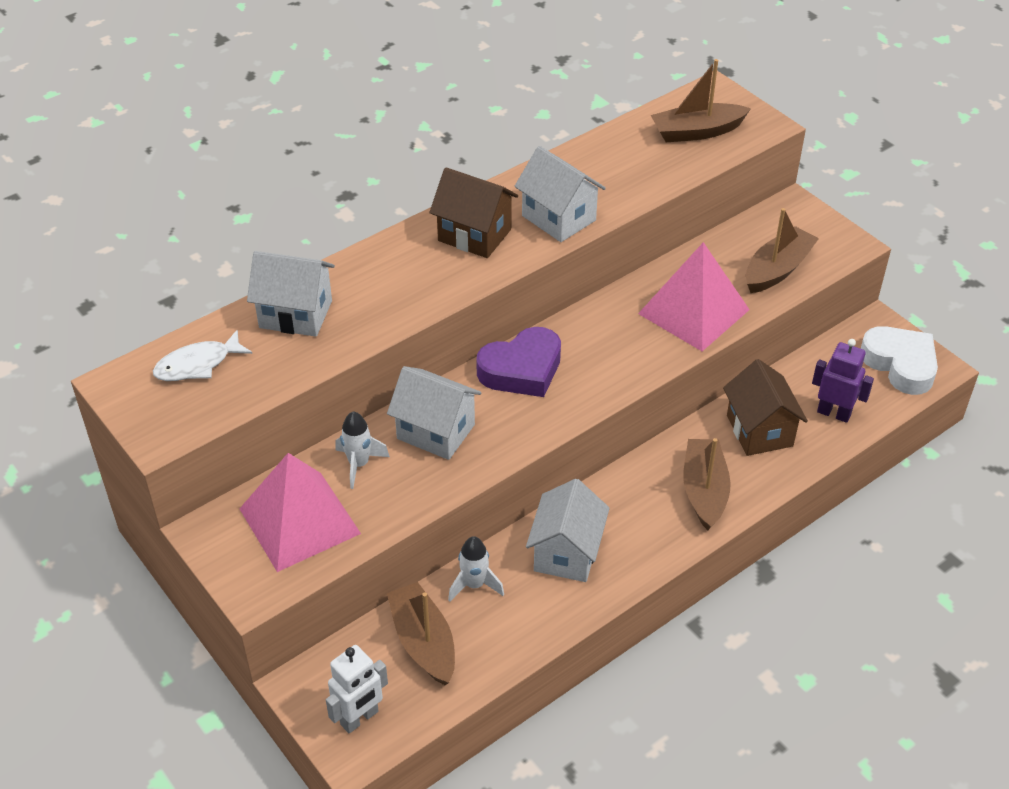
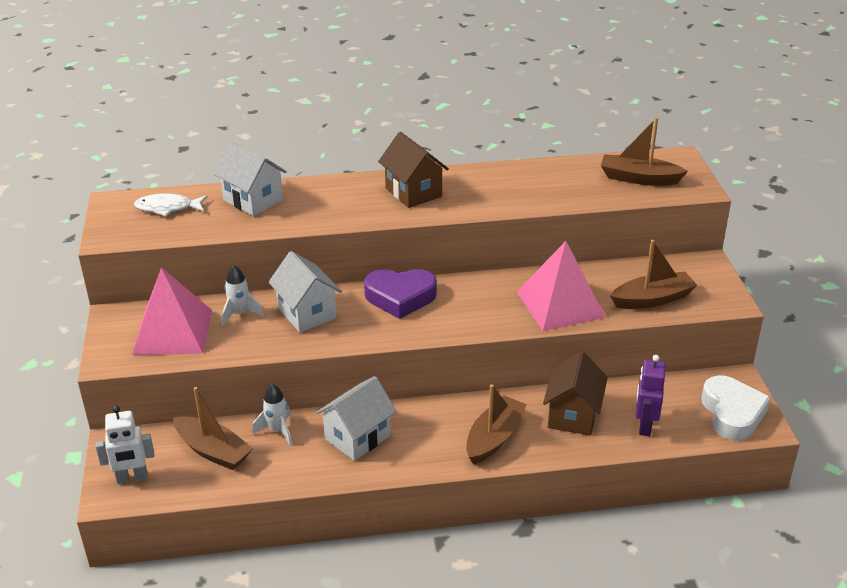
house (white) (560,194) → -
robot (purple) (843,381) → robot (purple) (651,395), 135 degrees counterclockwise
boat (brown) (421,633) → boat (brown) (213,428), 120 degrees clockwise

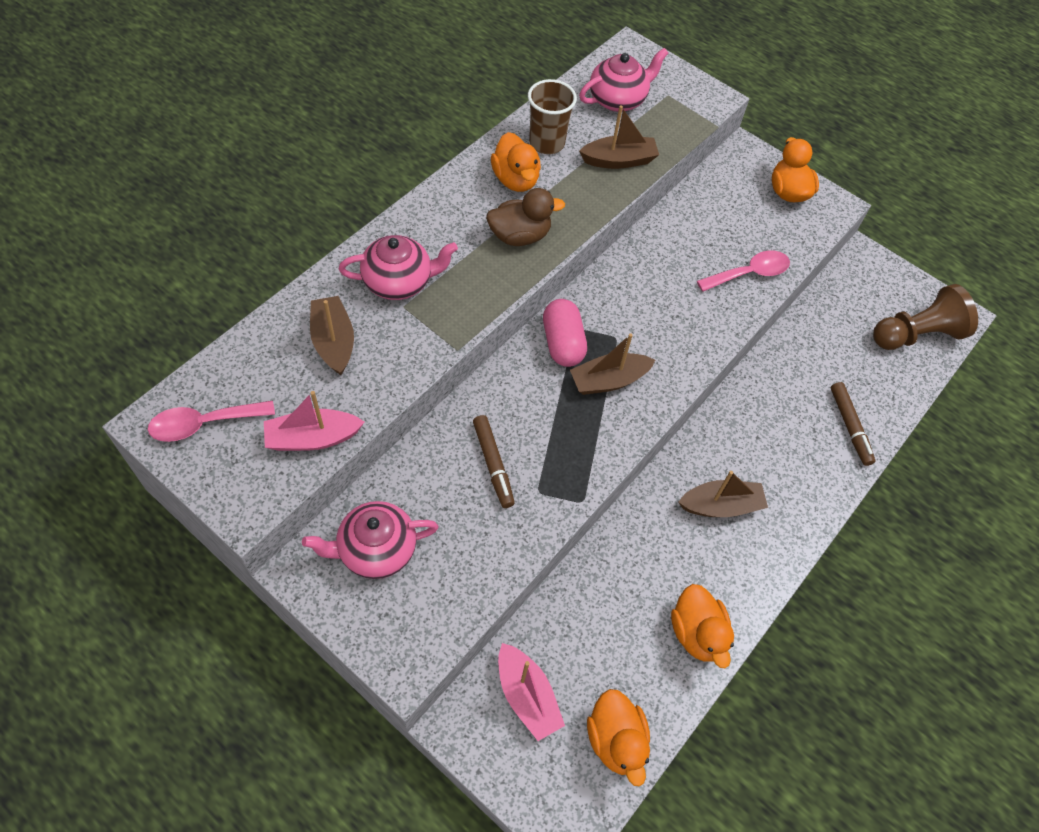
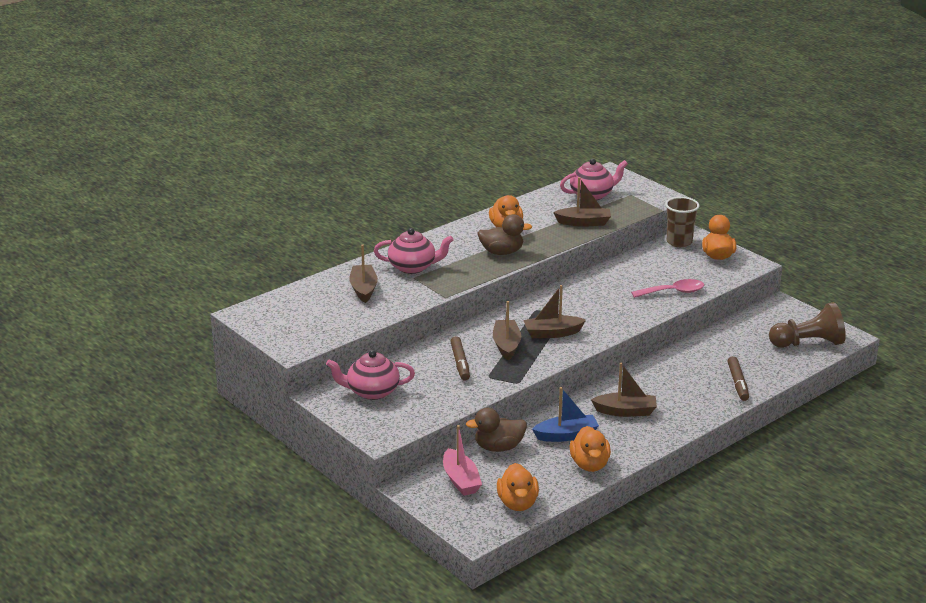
cup (brown) (552,116) → cup (brown) (682,222), moved
capsule (pink) (565,333) → -
boat (pink) (314,421) → -
spoon (pink) (211,421) → -
- → boat (brown) (507,331)
- → boat (blue) (565,414)
- → duck (brown) (496,430)

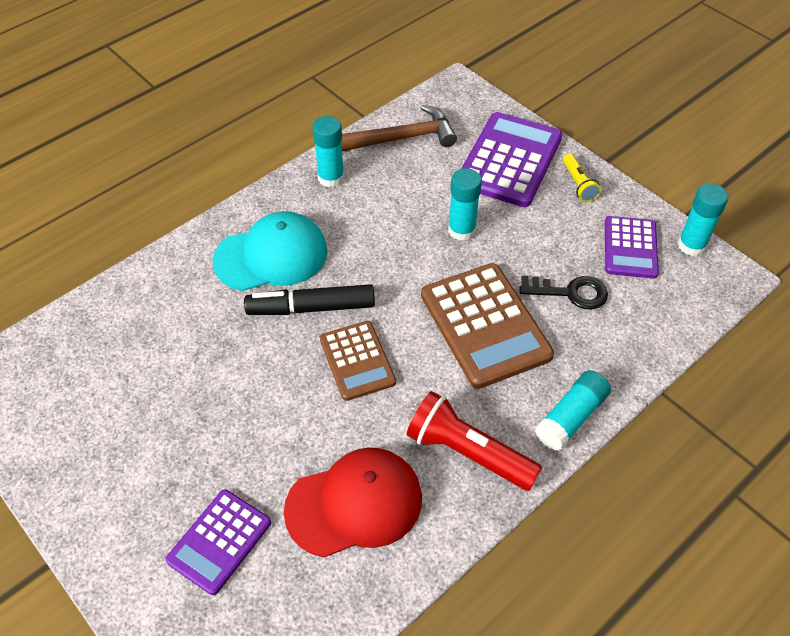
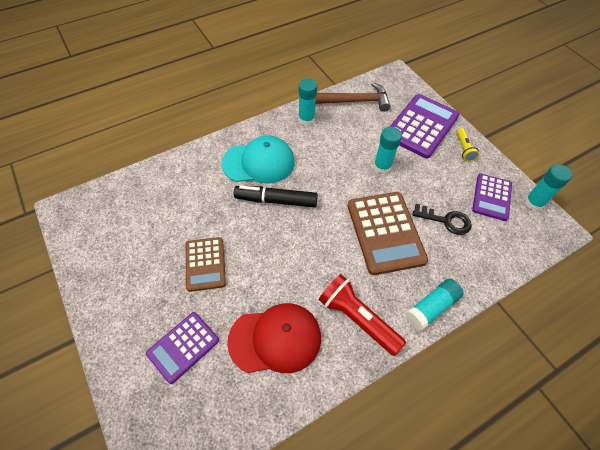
calculator (brown) (358,361) → calculator (brown) (206,264), moved

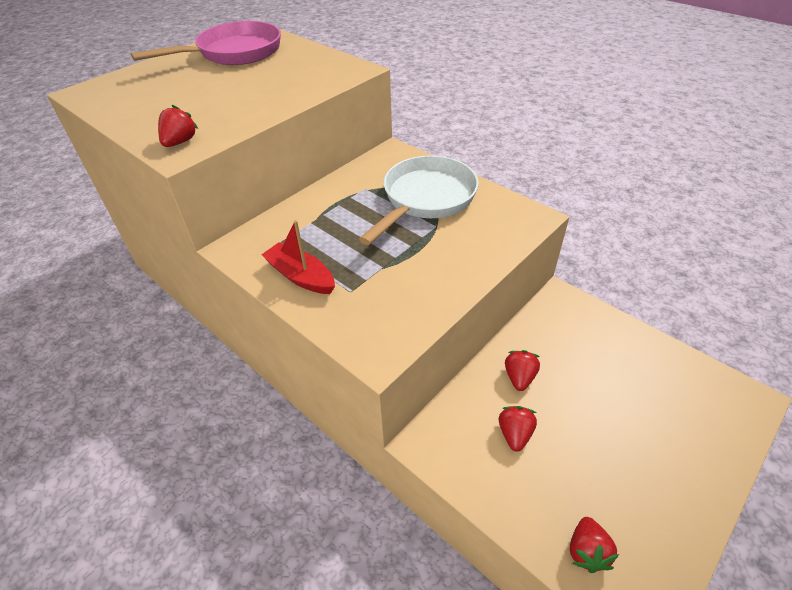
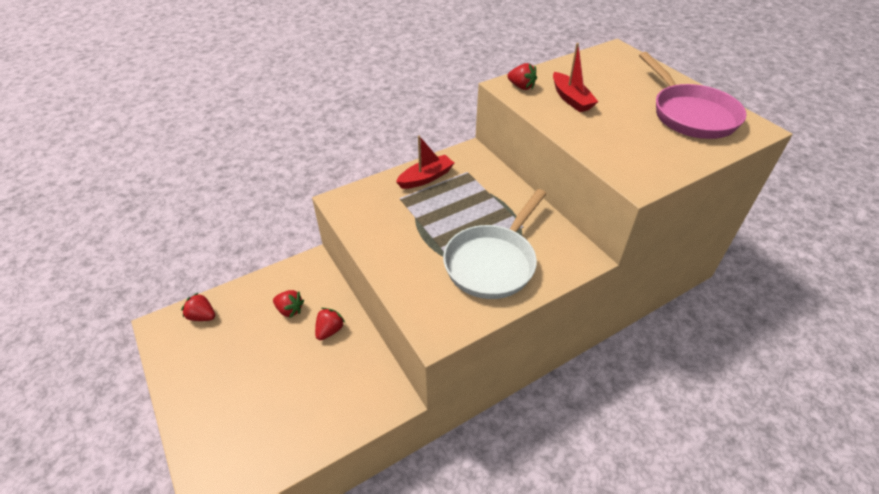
pan (white) (419,200) → pan (white) (494,244), 75 degrees clockwise
strawberry (red) (522,370) → strawberry (red) (330,324), 90 degrees counterclockwise
- → boat (red) (575,77)

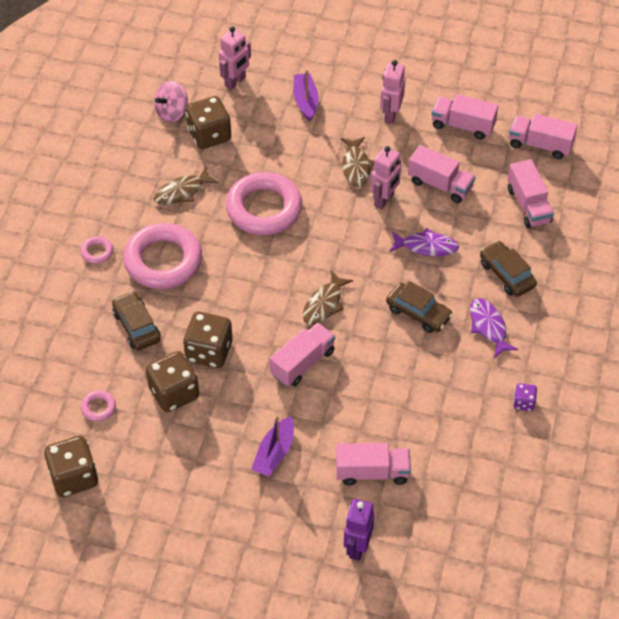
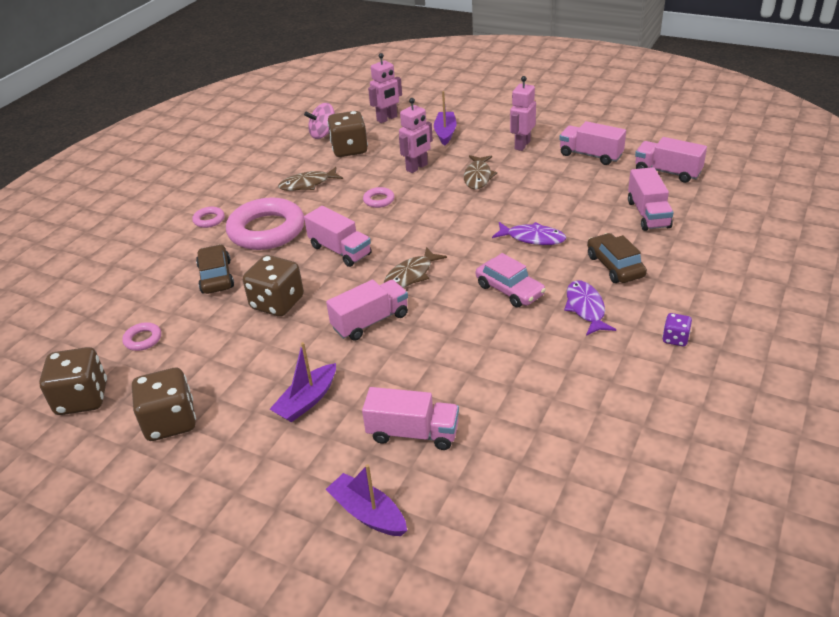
truck (pink) (441,174) → truck (pink) (338,236), moved
robot (pink) (385,177) → robot (pink) (416,135), moved
ring (pink) (264,203) → ring (pink) (378,197), x0.42
car (brown) (419,307) → car (pink) (511,280)
dice (brown) (172,381) → dice (brown) (164,404), moved
dice (purple) (525,397) → dice (purple) (677,329), moved
robot (purple) (359,530) → boat (purple) (366,500)

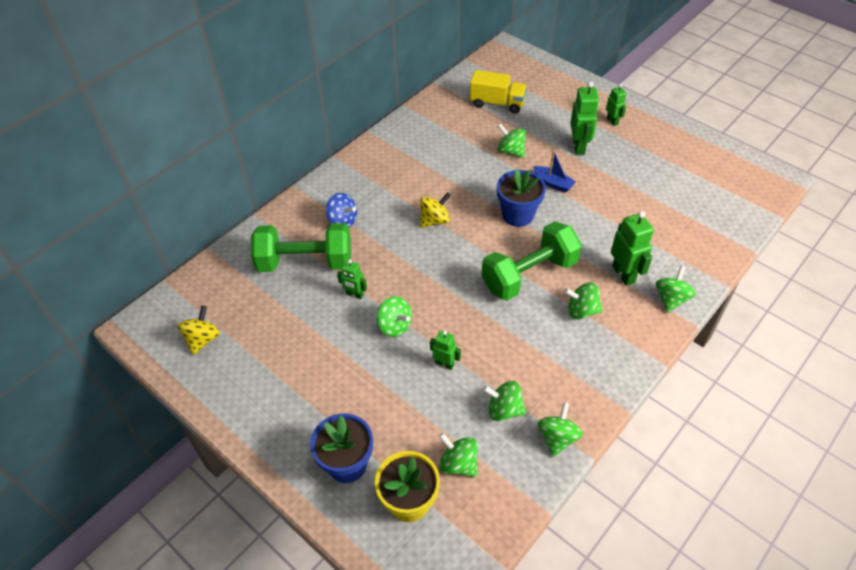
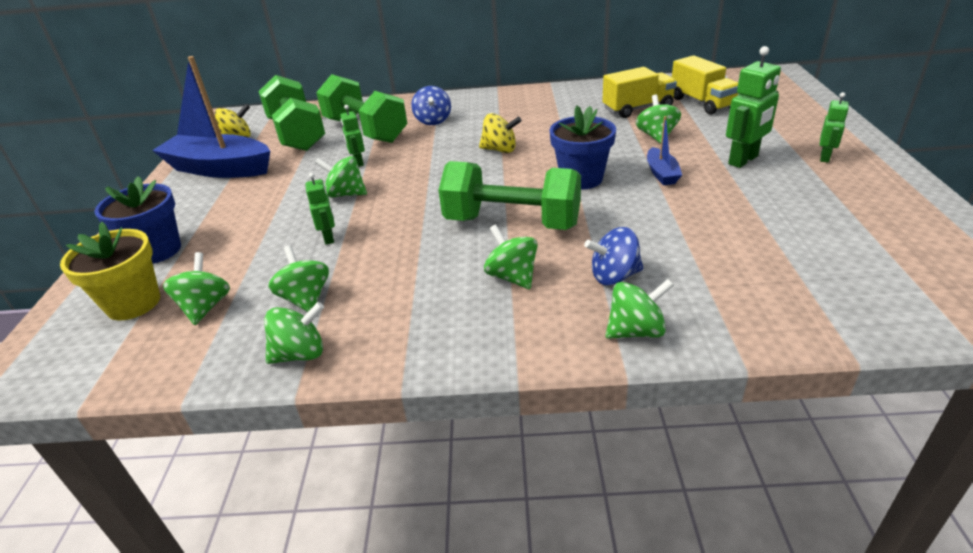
robot (green) (632,248) → spinning top (blue) (613,256)
spinning top (green) (394,316) → spinning top (green) (341,176), 105 degrees clockwise
- → boat (blue) (211,117)
- → truck (yellow) (639,92)
- → dumbbell (green) (291,113)

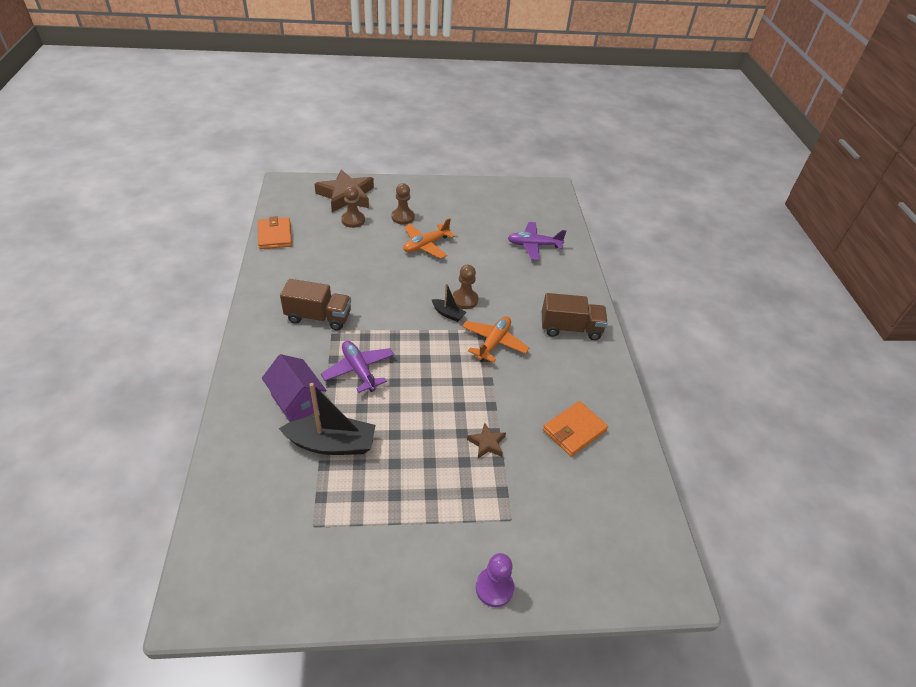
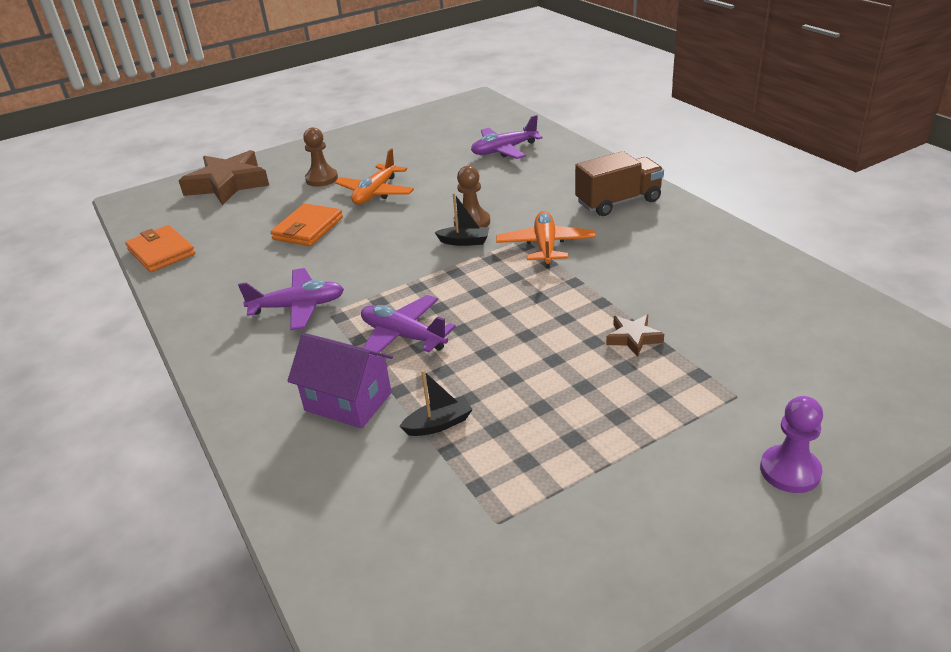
pawn (brown) (353,207) → -
truck (brown) (315,304) → plane (purple) (291,299)
boat (black) (327,419) → boat (black) (436,403), x0.50
wallet (orange) (575,429) → wallet (orange) (307,224), moved

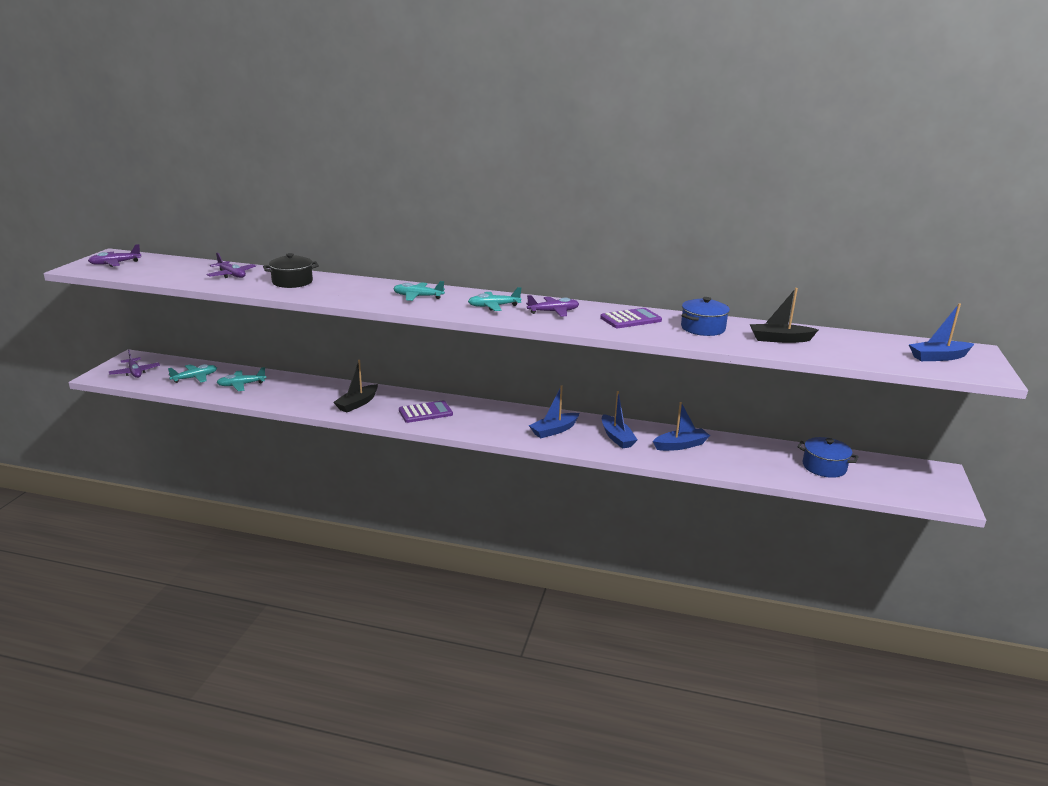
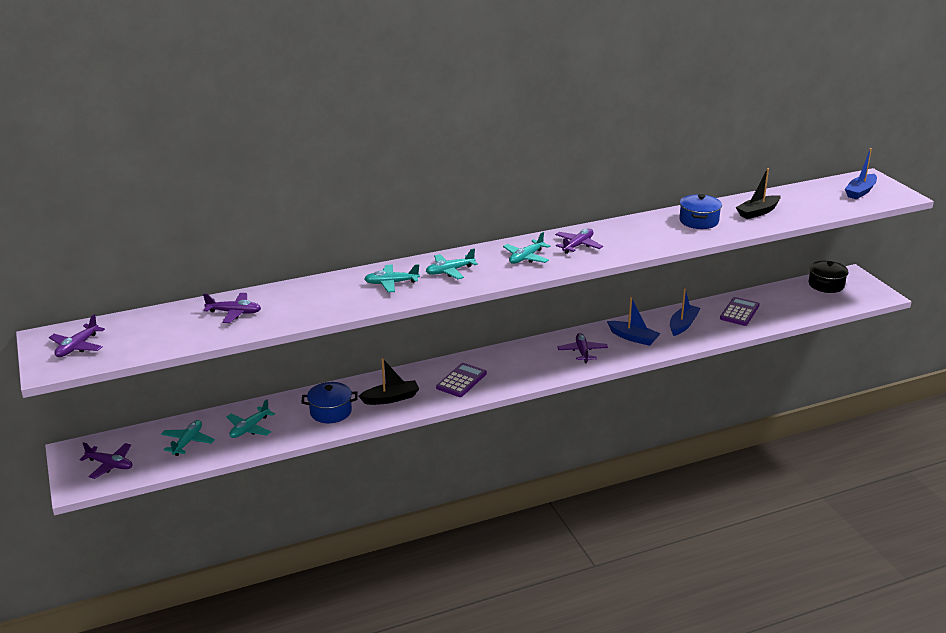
pot (black) (291,270) → pot (black) (828,277), moved
calculator (purple) (631,318) → calculator (purple) (740,311), moved
boat (black) (355,386) → boat (black) (389,381), 105 degrees counterclockwise
boat (blue) (554,411) → plane (purple) (582,348)
pot (blue) (828,457) → pot (blue) (330,402), moved
- → plane (turquoise) (392,278)

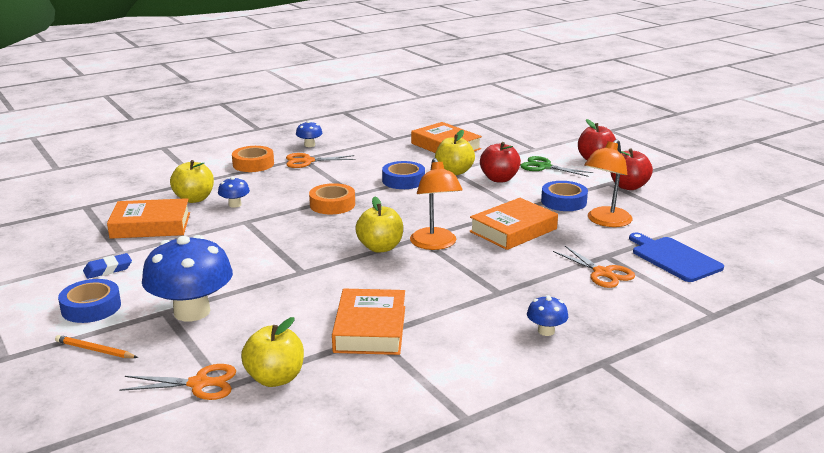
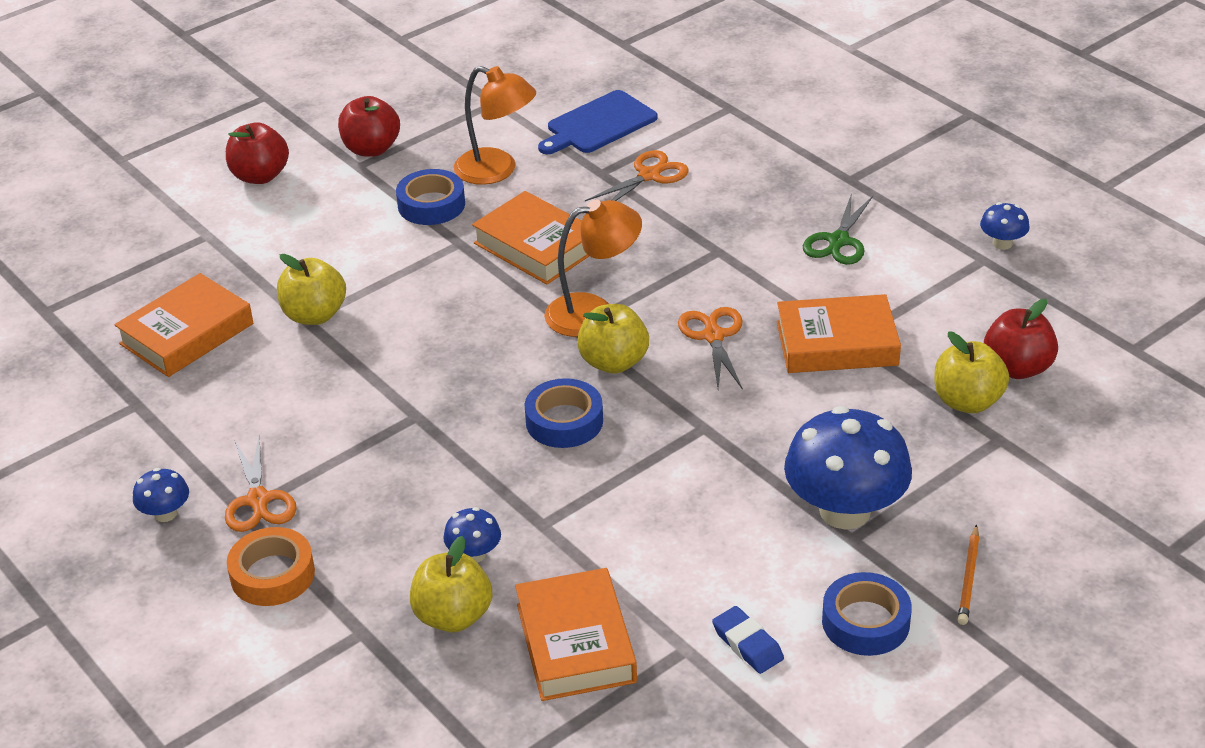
apple (red) (500,162) → apple (red) (1021,339), moved
scissors (green) (556,166) → scissors (green) (838,229), moved
tape (blue) (403,175) → tape (blue) (564,413), moved
tape (orange) (332,198) → -
mushroom (blue) (547,315) → mushroom (blue) (1005,226), moved
scissors (orange) (177,382) → scissors (orange) (710,348), moved

